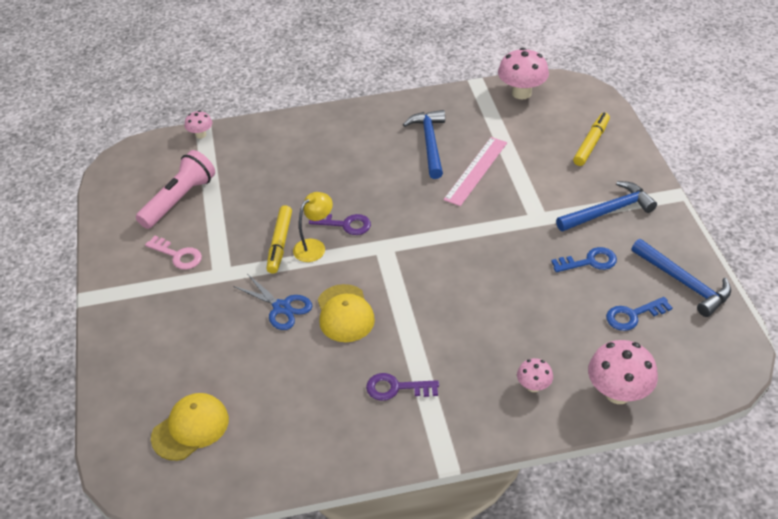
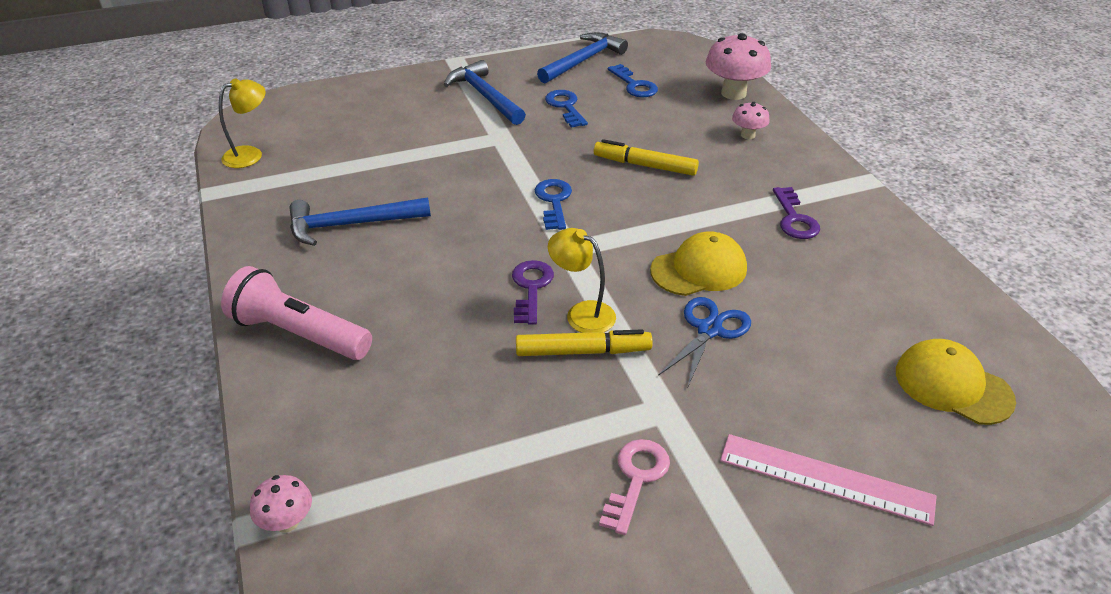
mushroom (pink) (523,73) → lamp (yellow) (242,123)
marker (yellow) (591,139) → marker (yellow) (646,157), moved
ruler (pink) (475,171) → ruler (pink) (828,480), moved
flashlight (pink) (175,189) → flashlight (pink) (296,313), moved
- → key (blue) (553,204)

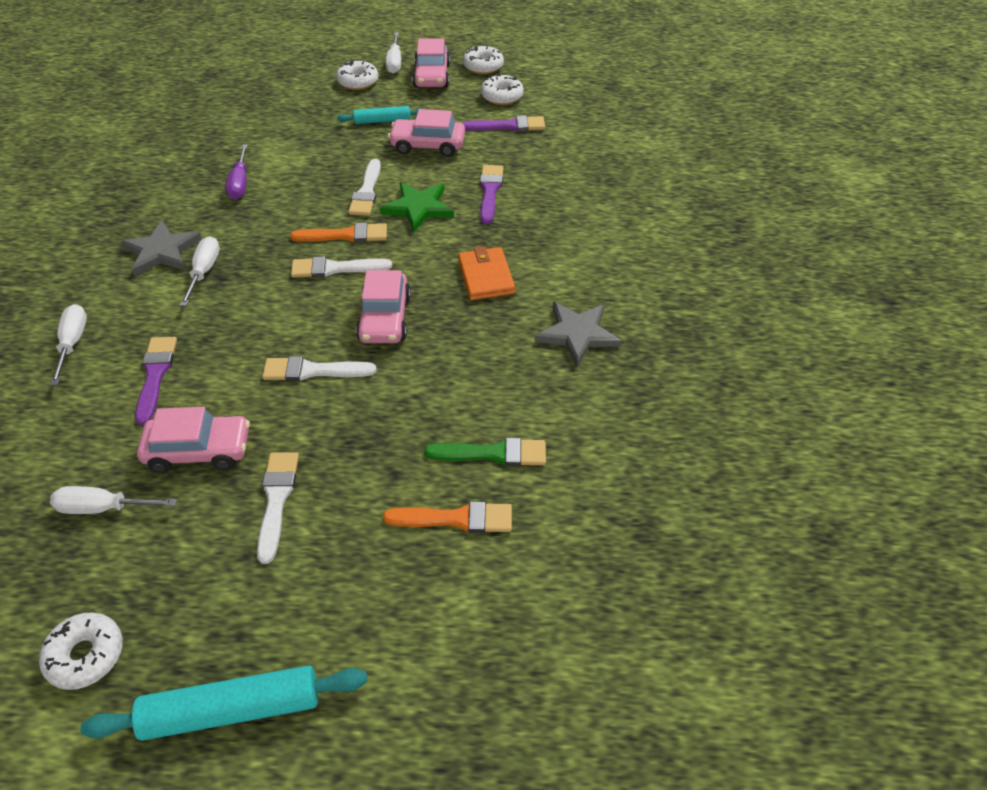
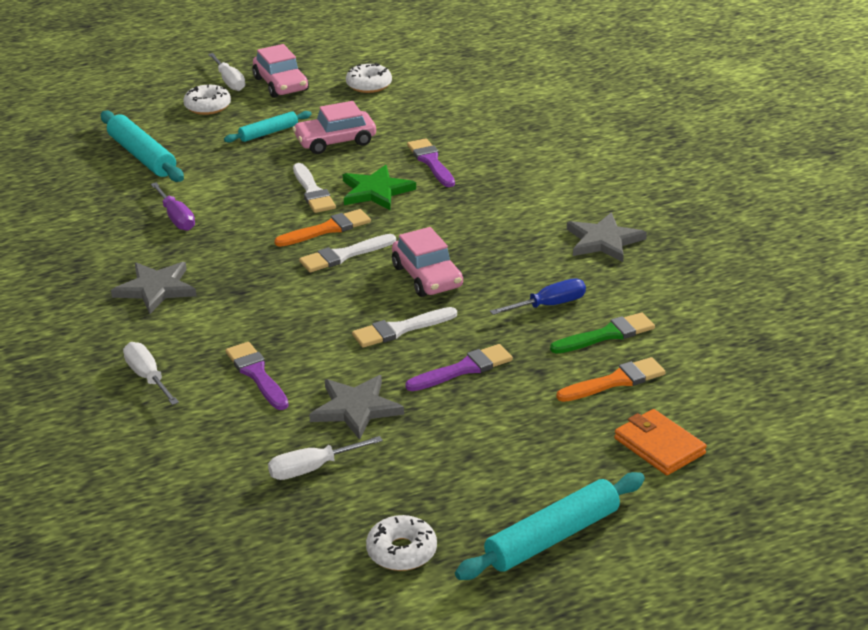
donut (white) (483,60) → -
brush (purple) (504,123) → brush (purple) (459,367), moved
screwdriver (white) (200,271) → -
wallet (orange) (486,273) → wallet (orange) (660,442), moved
car (pink) (193,440) → star (grey) (356,407)
brush (white) (278,508) → -
- → rolling pin (turquoise) (142,146)
- → screwdriver (blue) (538,297)

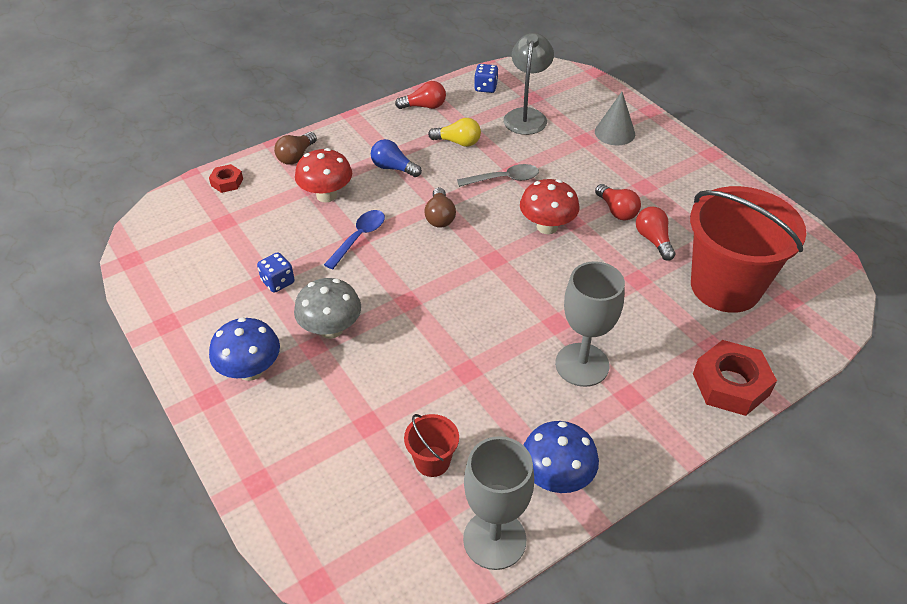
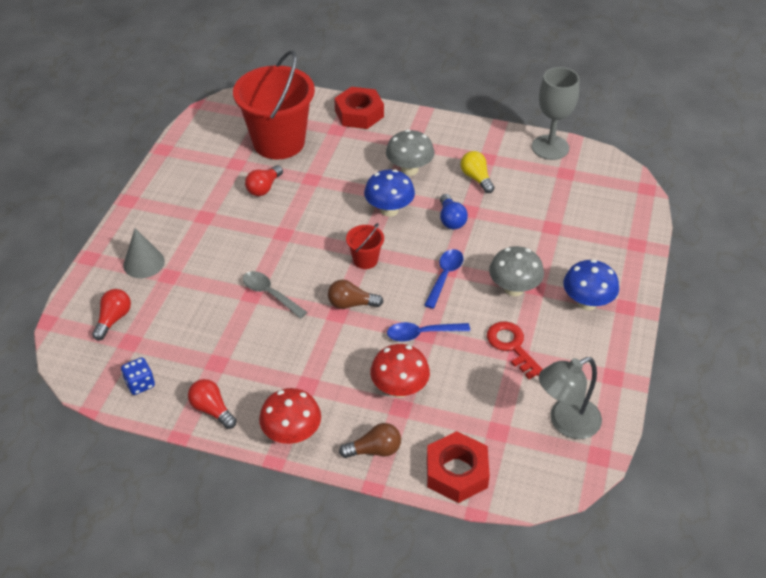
lamp (grey) (529,84) → lamp (grey) (570,398), moved
light bulb (yellow) (454,132) → light bulb (yellow) (477,172), moved
light bulb (blue) (396,158) → light bulb (blue) (454,211), moved
nut (red) (226,178) → nut (red) (458,467), x1.89
mushroom (red) (549,206) → mushroom (red) (290,416), moved
light bulb (red) (618,202) → light bulb (red) (111,314), moved
light bulb (brown) (440,207) → light bulb (brown) (355,294), 135 degrees counterclockwise
dice (blue) (276,272) → key (red) (515,350)
goblet (grey) (590,324) → mushroom (grey) (410,152)
bucket (red) (431,445) → bucket (red) (365,246), moved
mushroom (blue) (561,457) → mushroom (blue) (389,193), moved
- → spoon (blue) (443,279)

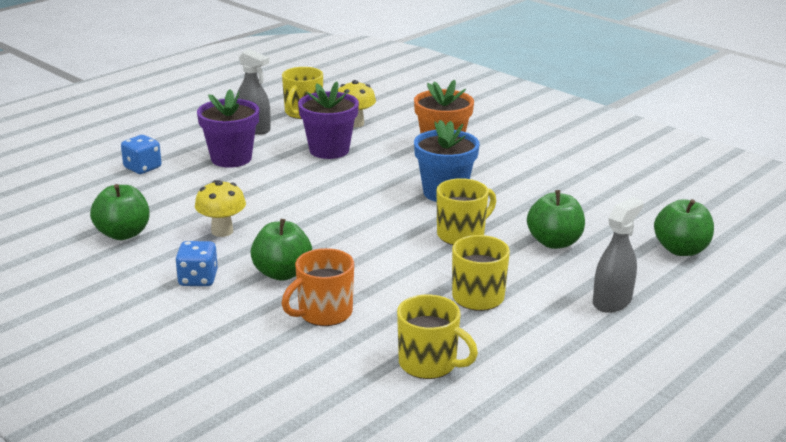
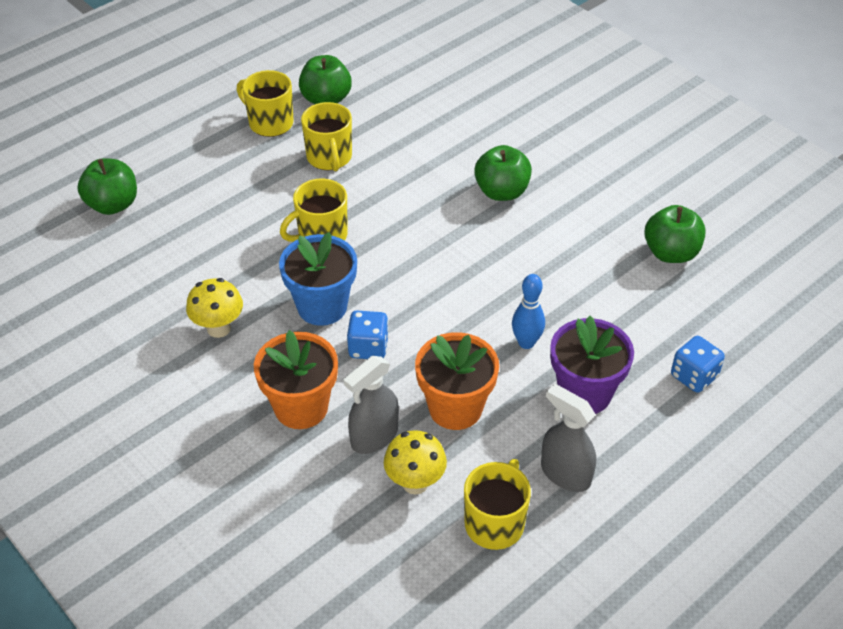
flower pot (purple) (328,120) → flower pot (orange) (457,381)
mushroom (yellow) (220,208) → mushroom (yellow) (214,308), moved
apple (green) (556,219) → apple (green) (325,79), moved
spray bottle (grey) (618,255) → spray bottle (grey) (371,405), moved
dice (blue) (196,263) → dice (blue) (368,335), moved
mug (orange) (318,287) → -
mug (yellow) (437,337) → mug (yellow) (265,103), moved
- → bowling pin (blue) (528,311)

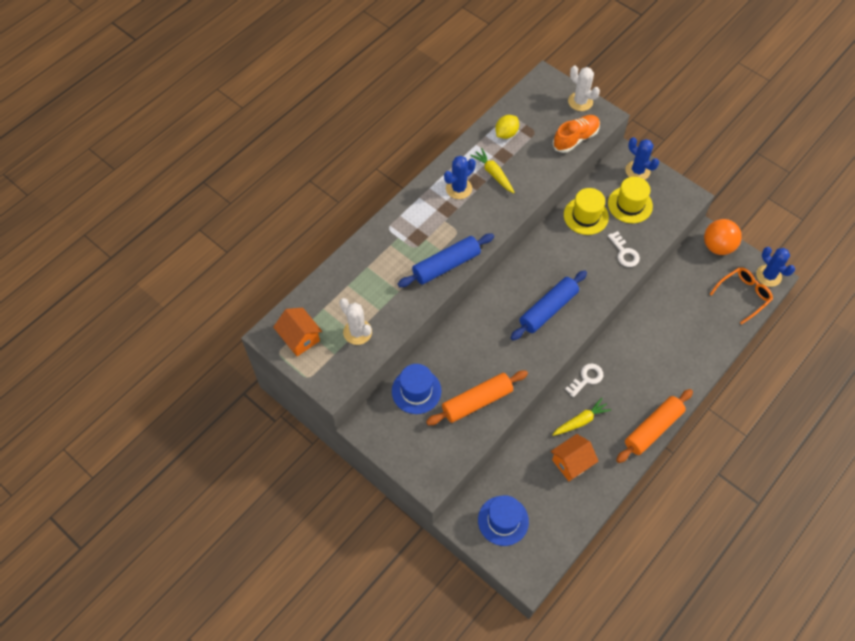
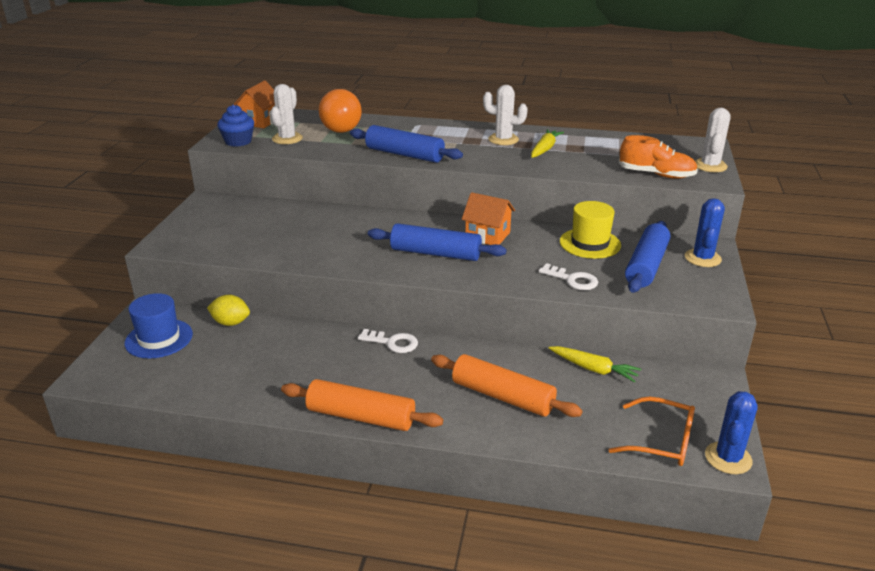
lemon (yellow) (507,127) → lemon (yellow) (228,310), moved
cactus (blue) (460,177) → cactus (white) (505,115)
hat (yellow) (630,200) → rolling pin (blue) (647,257)
ball (orange) (723,237) → ball (orange) (340,111), moved
key (white) (624,249) → key (white) (568,276), 90 degrees counterclockwise
hat (blue) (416,389) → -
rolling pin (orange) (477,397) → rolling pin (orange) (506,385), moved
carrot (yellow) (581,417) → carrot (yellow) (595,364), moved
house (orange) (575,457) → house (orange) (488,218), moved
- → cupcake (blue) (235,126)

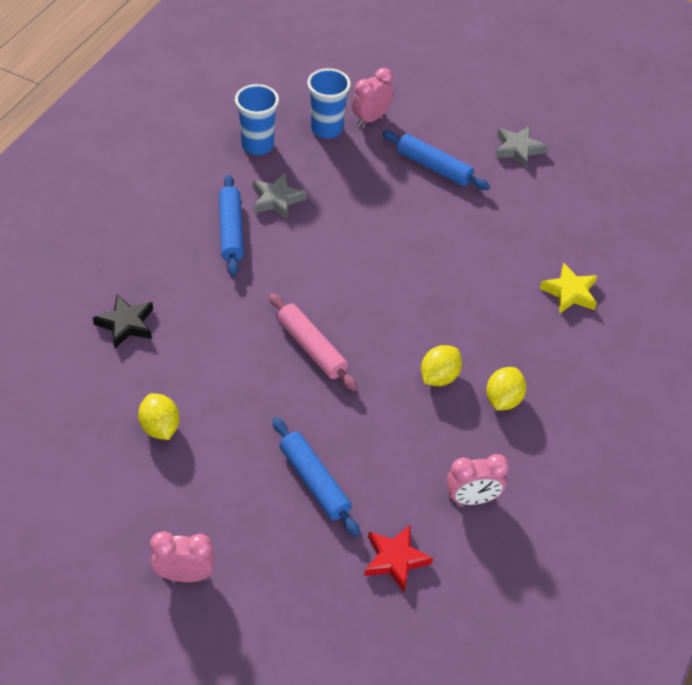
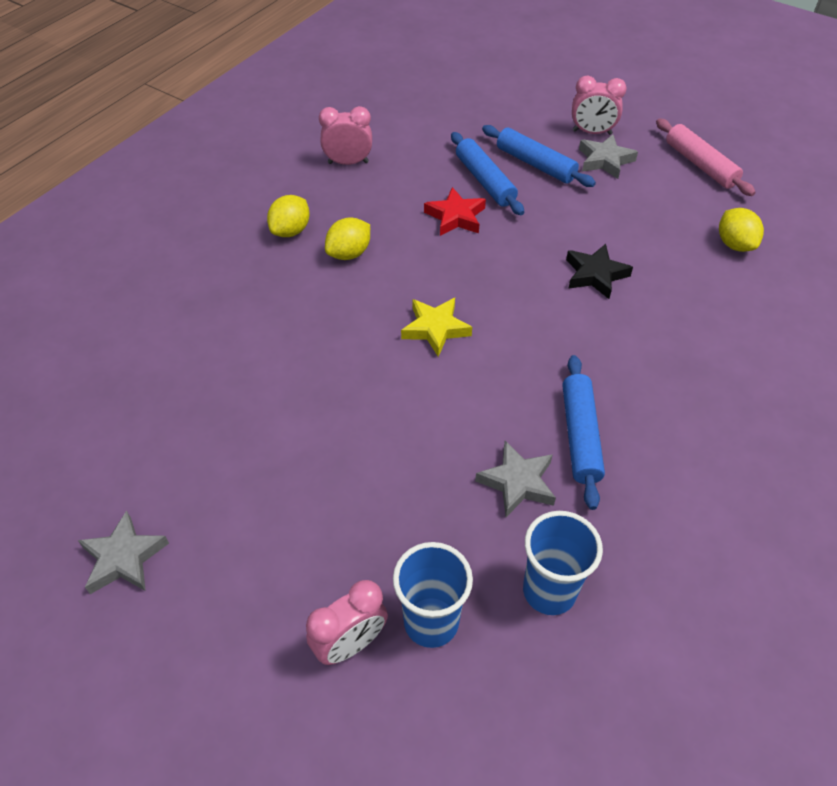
rolling pin (blue) (436,160) → rolling pin (blue) (539,156), moved
star (yellow) (568,288) → star (yellow) (436,327), moved
rolling pin (pink) (313,342) → rolling pin (pink) (706,157), moved
star (black) (123,321) → star (black) (599,271), moved
lemon (yellow) (158,416) → lemon (yellow) (741,230), moved
star (red) (398,558) → star (red) (455,211), moved
- → star (grey) (608,156)

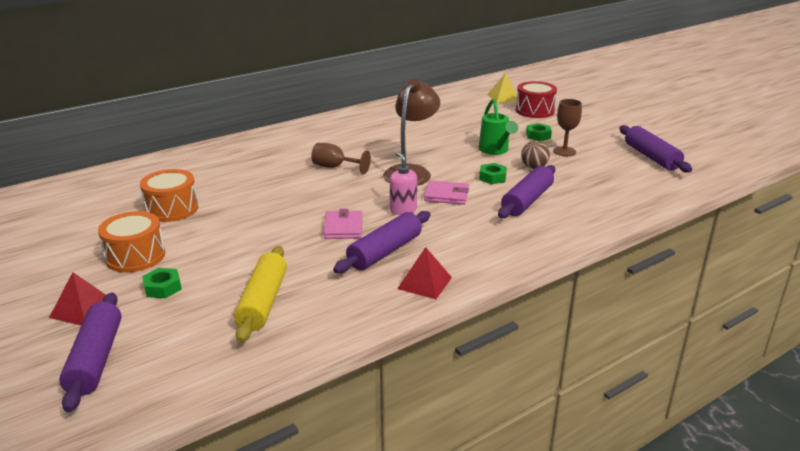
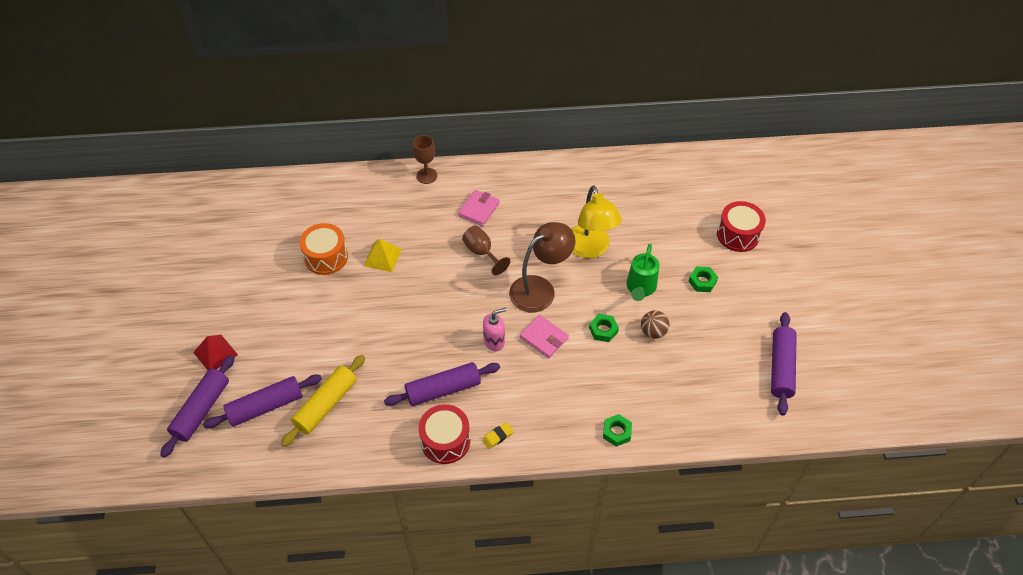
pyramid (yellow) (502,88) → pyramid (yellow) (383,255), moved
goblet (brown) (567,127) → goblet (brown) (425,159), moved
soap dispenser (pink) (403,183) → soap dispenser (pink) (495,329), 60 degrees clockwise
rolling pin (purple) (526,191) → rolling pin (purple) (262,401), moved
wallet (pink) (342,224) → wallet (pink) (479,208), moved
drum (orange) (131,242) → -
pyramid (red) (424,273) → drum (red) (444,434)
nut (green) (162,283) → nut (green) (617,430), moved
- → lamp (yellow) (596,221)
- → eraser (yellow) (498,435)

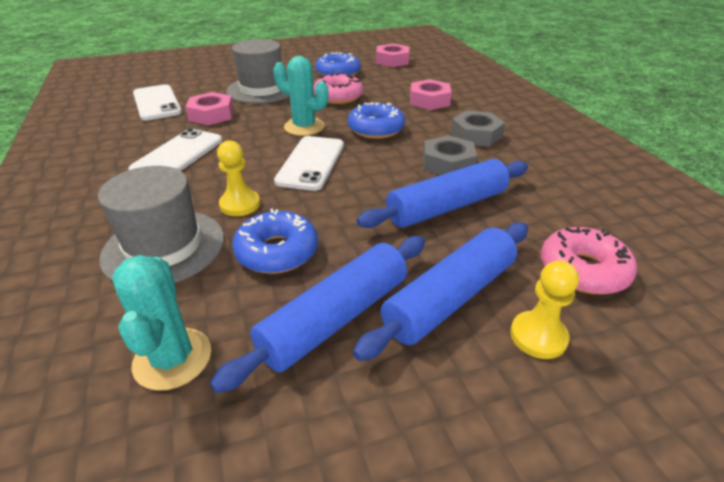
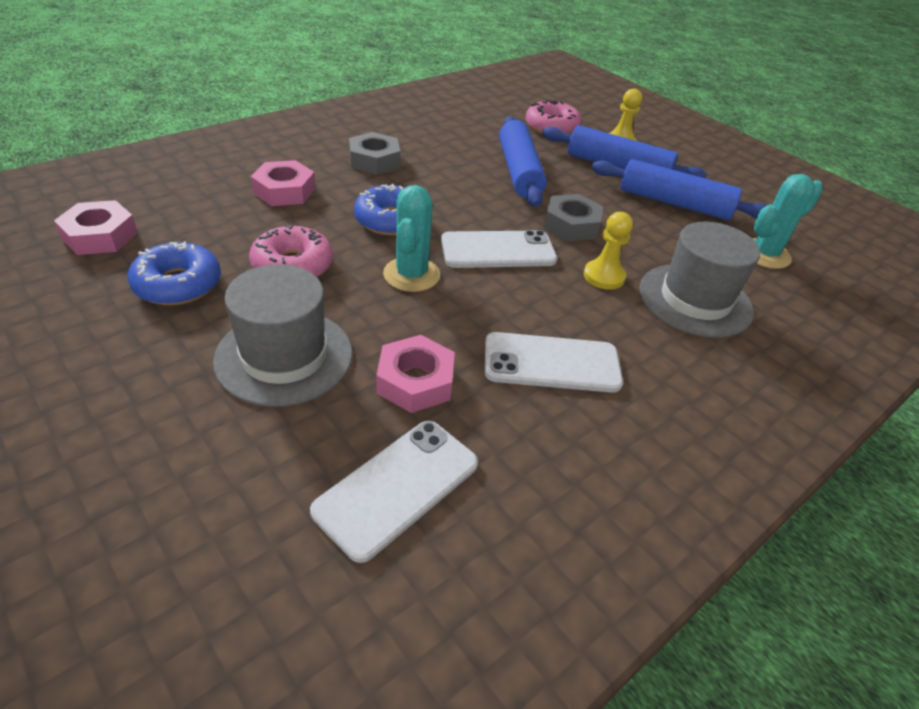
nut (grey) (450,155) → nut (grey) (573,217), moved
rolling pin (blue) (442,193) → rolling pin (blue) (523,161), 45 degrees clockwise
donut (blue) (275,241) → -

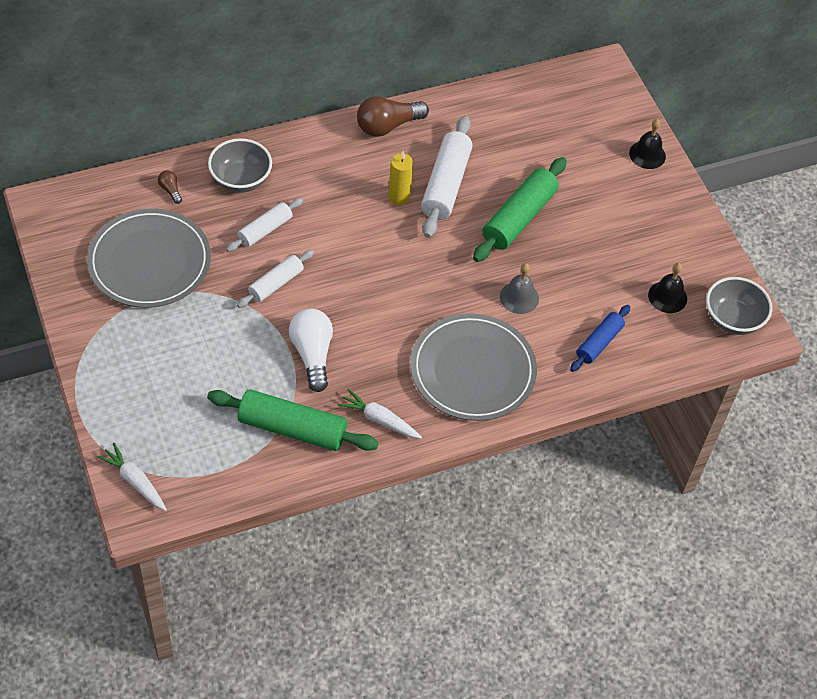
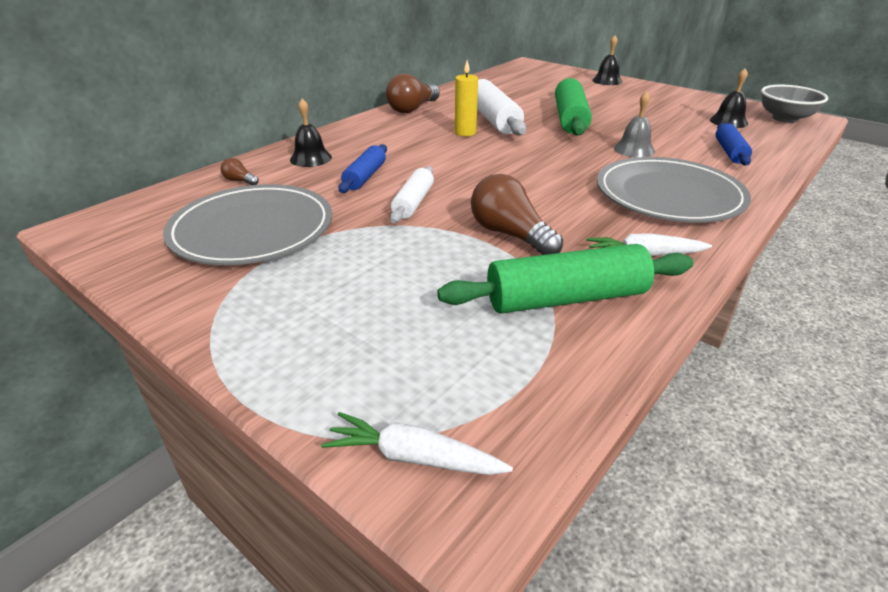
bowl (grey) (240,165) → bell (black) (311,133)
rolling pin (white) (264,225) → rolling pin (blue) (362,168)
light bulb (white) (311,350) → light bulb (brown) (517,214)

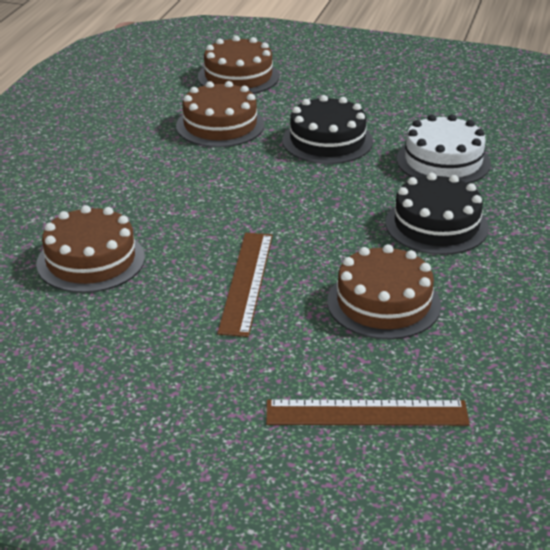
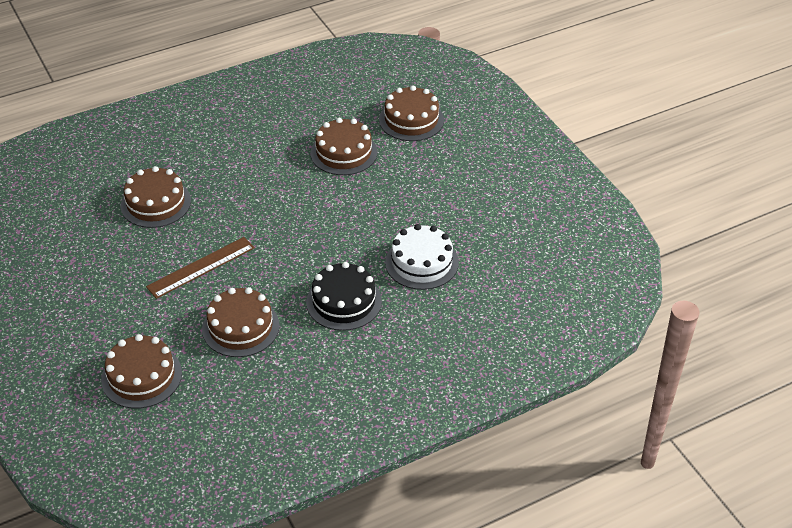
cake (black) (327,129) → -
ruler (brown) (368,413) → cake (brown) (141,371)

